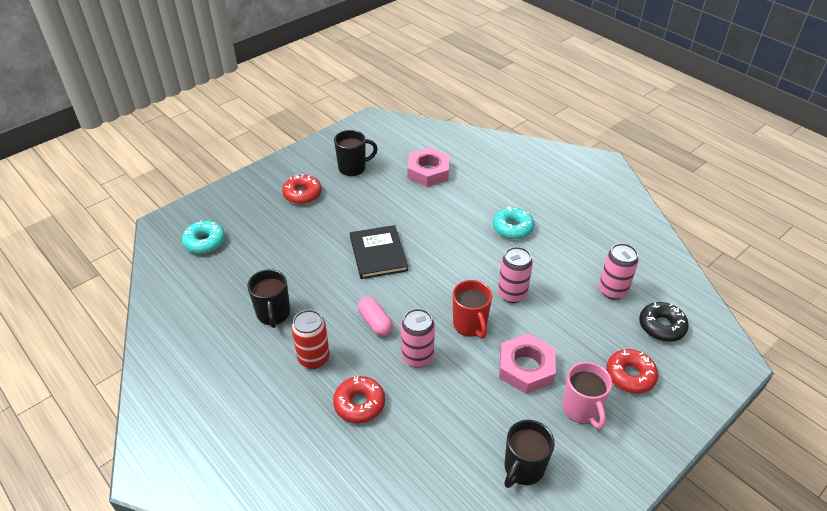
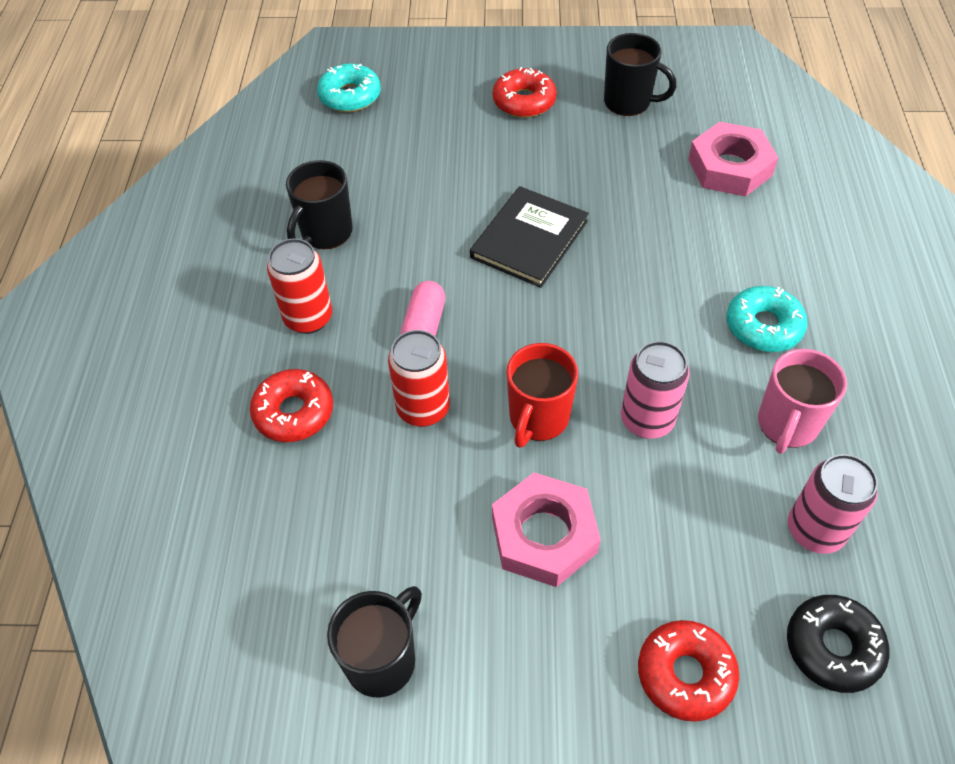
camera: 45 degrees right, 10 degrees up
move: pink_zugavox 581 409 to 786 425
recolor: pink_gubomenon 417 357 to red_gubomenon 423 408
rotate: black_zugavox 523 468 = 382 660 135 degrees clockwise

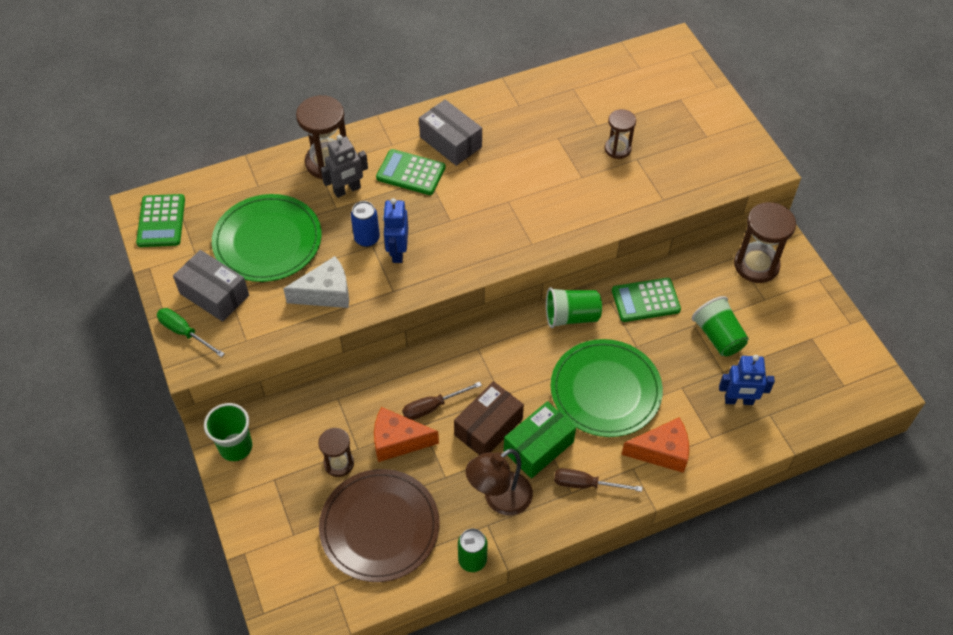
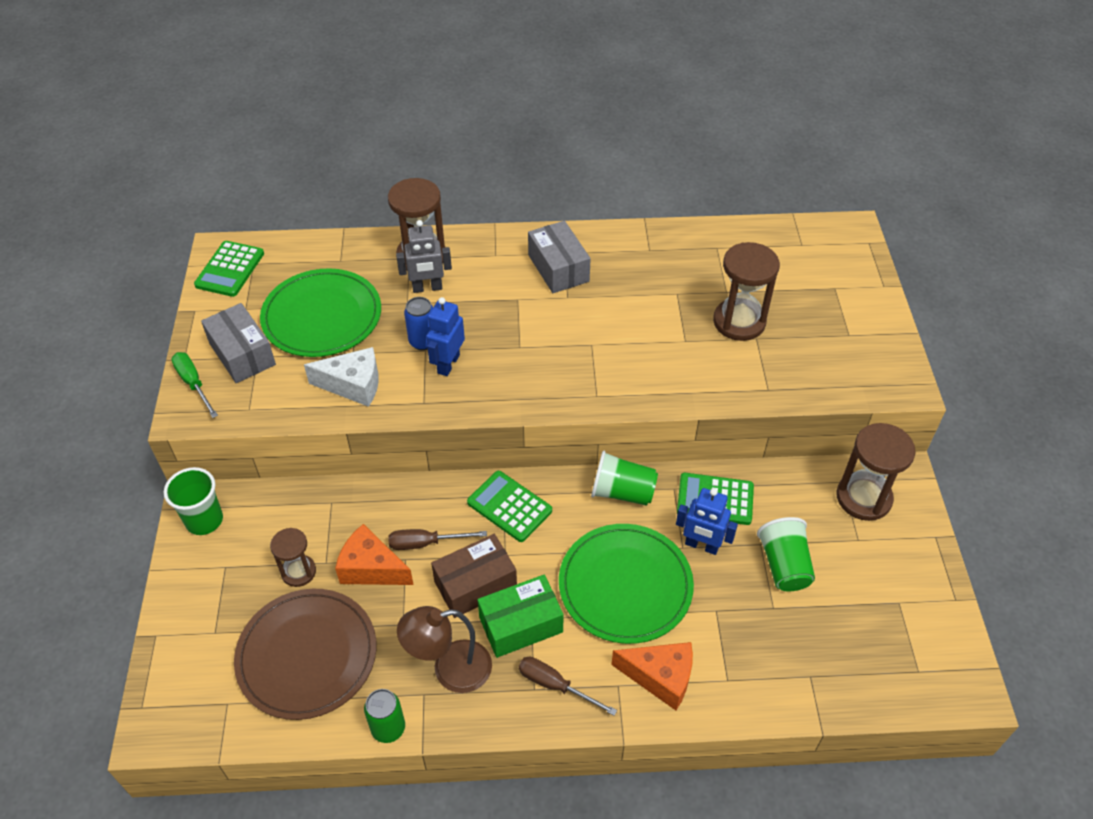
camera: 20 degrees right, 5 degrees down
move: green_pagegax 411 173 to 509 506; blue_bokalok 738 400 to 701 545
resize: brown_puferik 617 149 = 739 322 x1.67

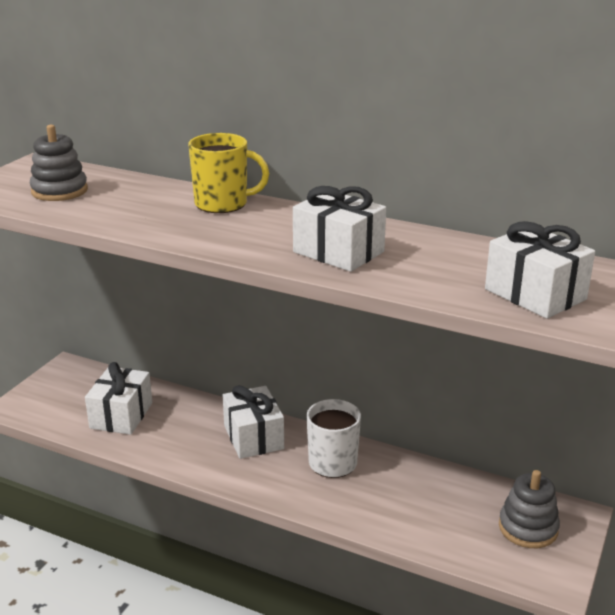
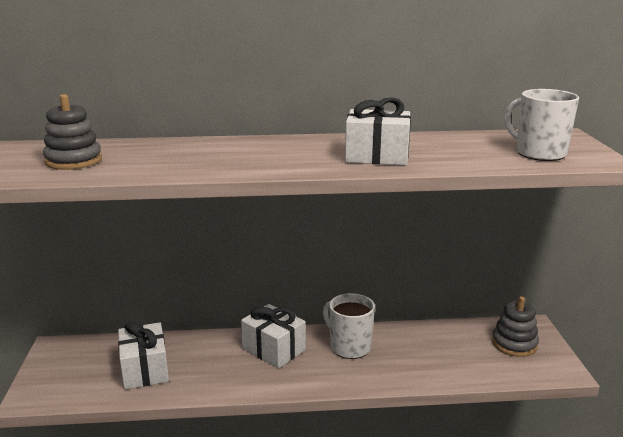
camera: 30 degrees left, 5 degrees down
delete: yellow_zugavox 223 204
replace: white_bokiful 535 294 to white_zugavox 539 153

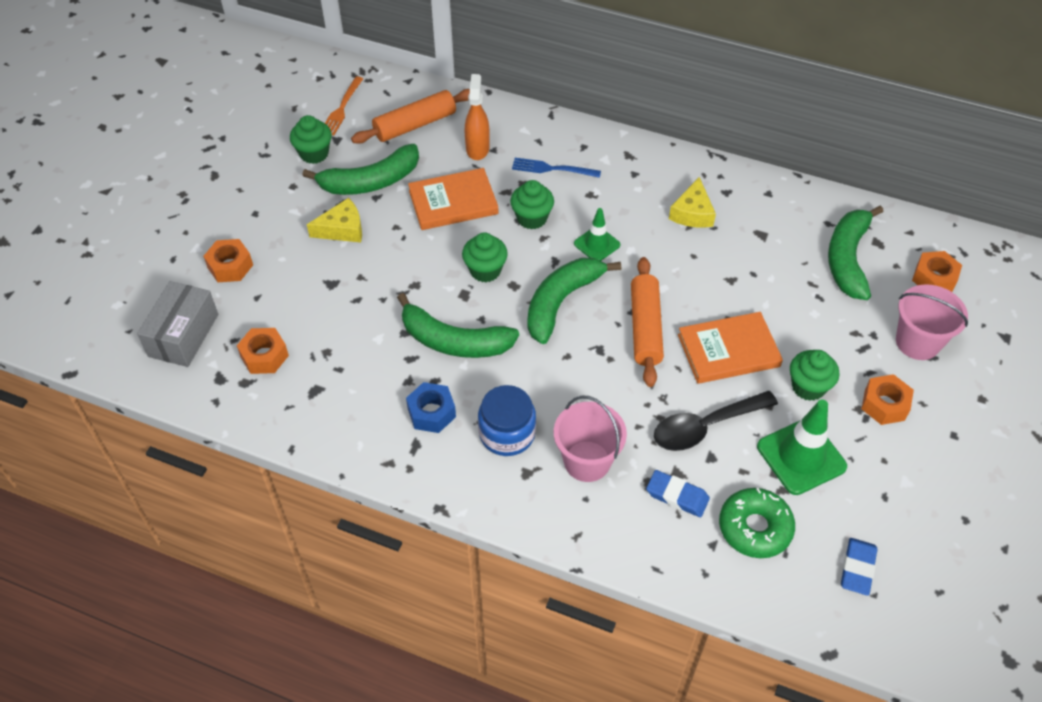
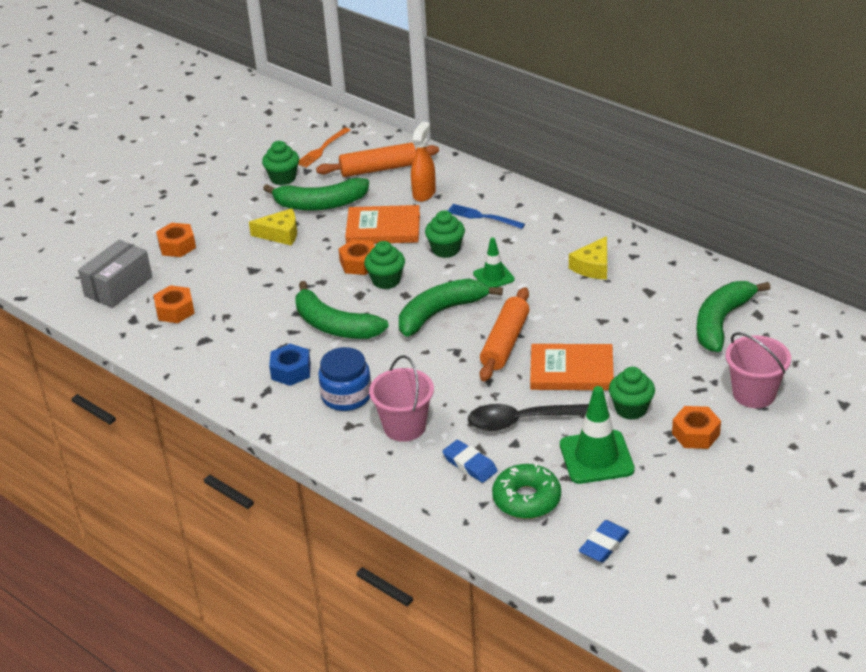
camera: 20 degrees right, 15 degrees down
move: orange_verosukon 934 278 to 359 263

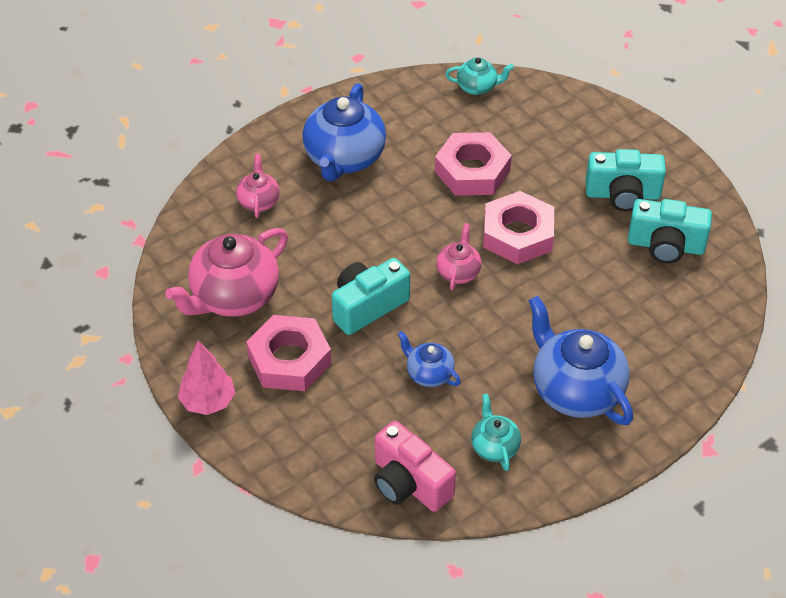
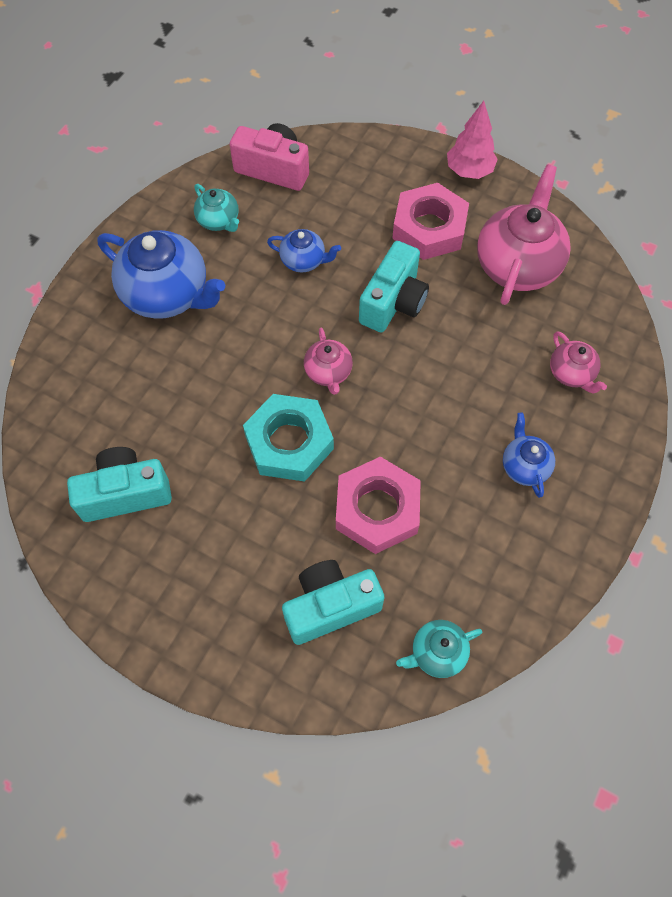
camera: 155 degrees right, 15 degrees up
move: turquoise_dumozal 622 195 to 330 606
recolor: pink_verosukon 517 234 to turquoise_verosukon 289 442
resize: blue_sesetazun 344 158 = 524 466 x0.51

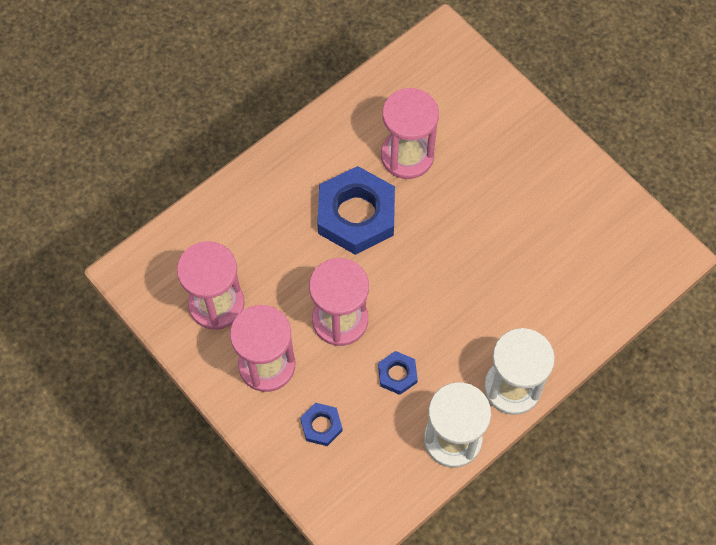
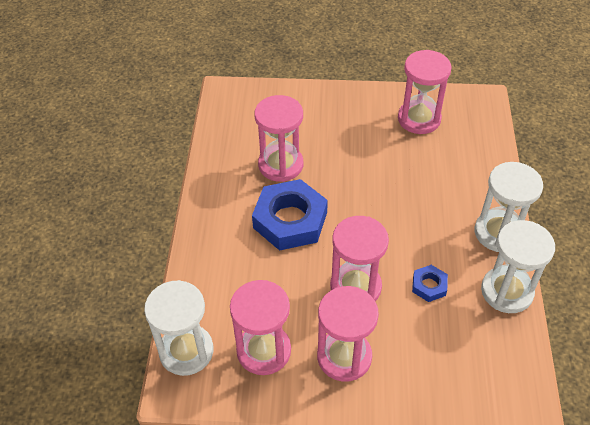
camera: 45 degrees left, 15 degrees down
delete: blue_verosukon 321 426
insert: white_puferik 186 351; pink_puferik 419 119

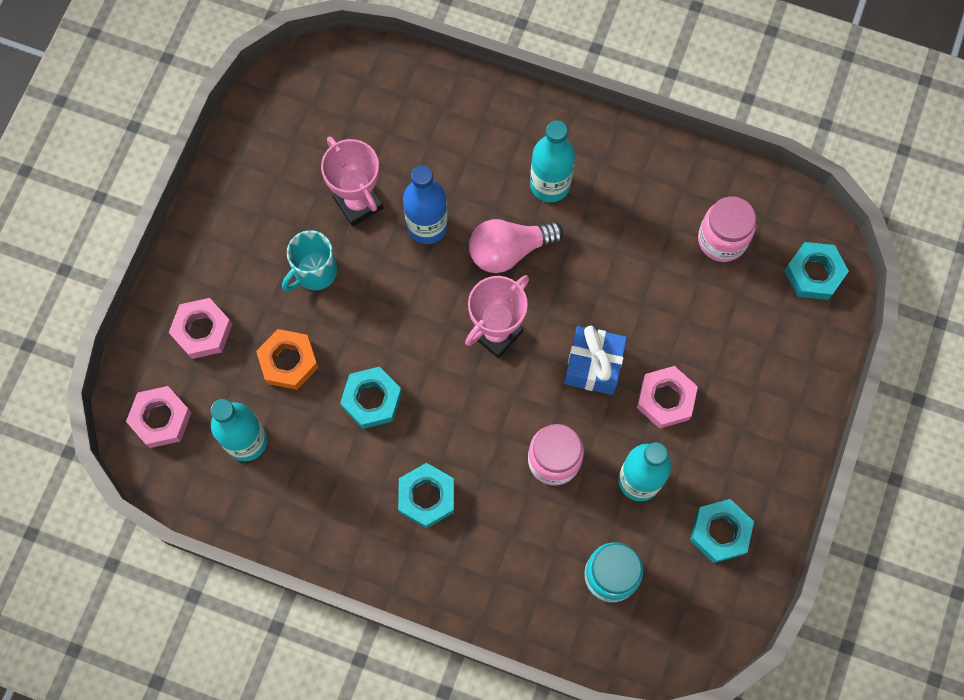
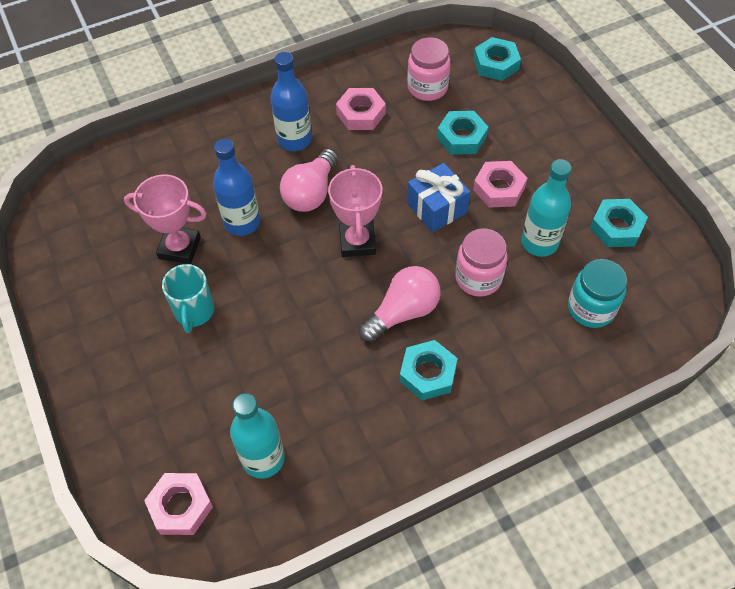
camera: 45 degrees left, 15 degrees down
delete: orange_verosukon 288 361
insert: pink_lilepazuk 403 312
move: pink_verosukon 202 331 to 361 114; turquoise_verosukon 371 399 to 461 137
recolor: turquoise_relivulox 550 184 to blue_relivulox 294 140

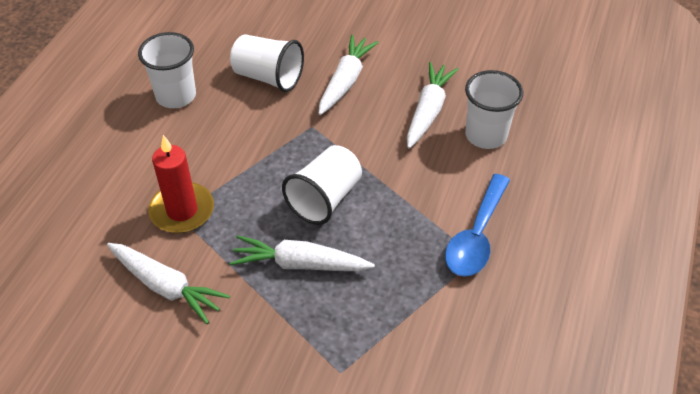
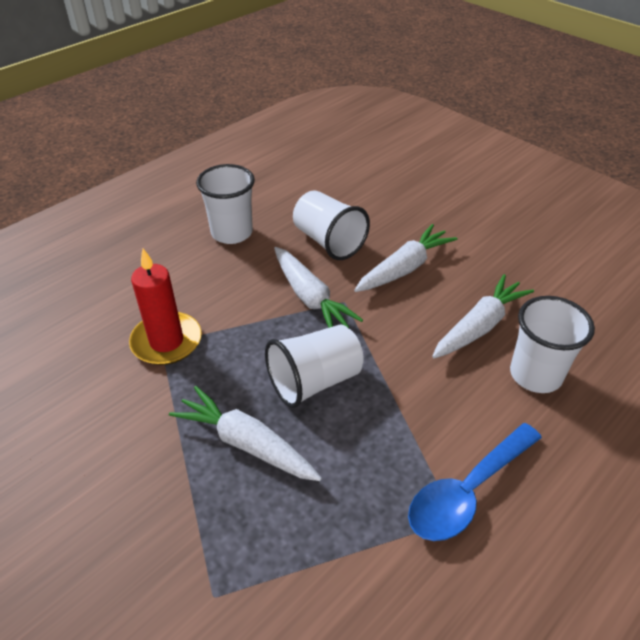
camera: 25 degrees right, 5 degrees down
move: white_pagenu 166 286 to 310 297

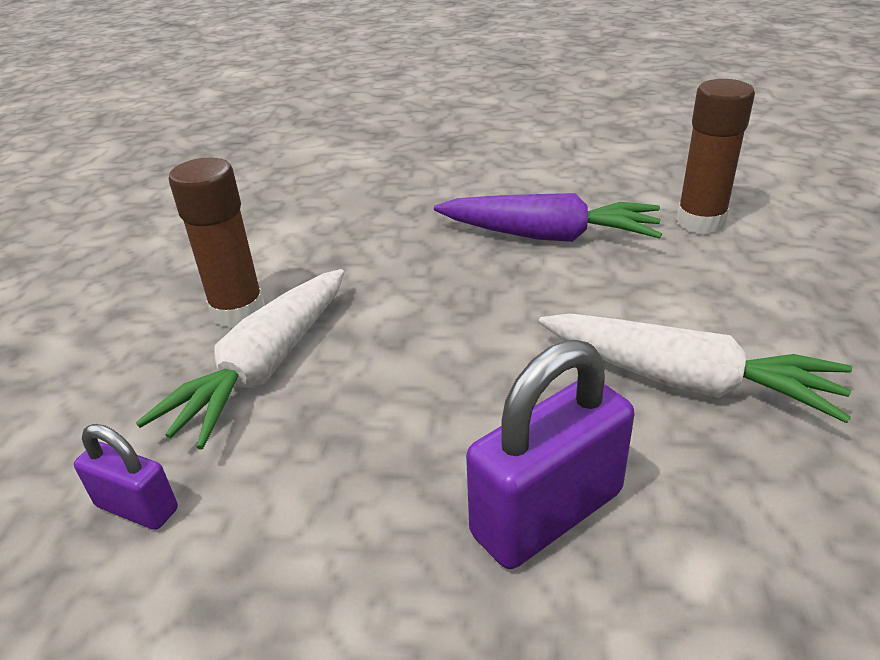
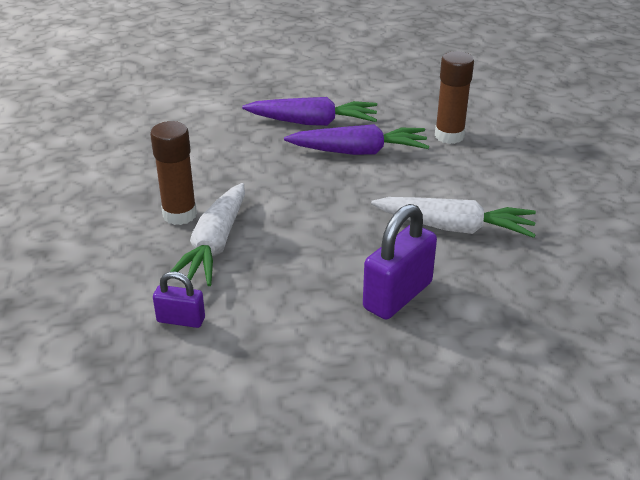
camera: 15 degrees left, 0 degrees up
insert: purple_pagenu 313 123

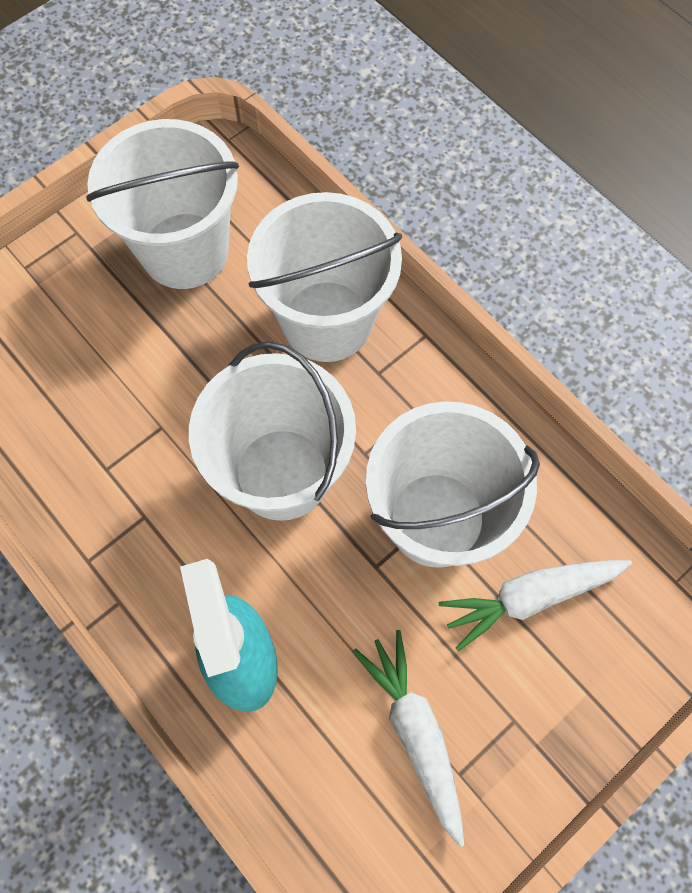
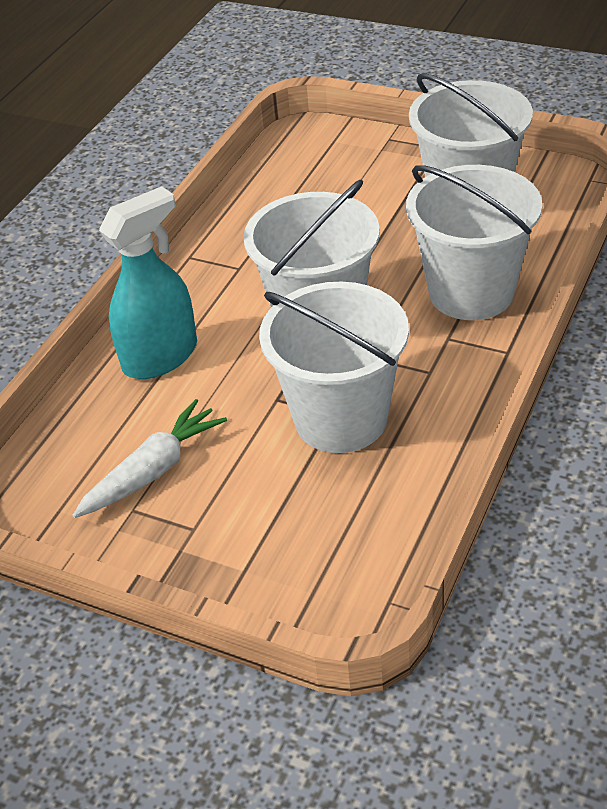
camera: 70 degrees right, 25 degrees down
delete: white_pagenu 530 597

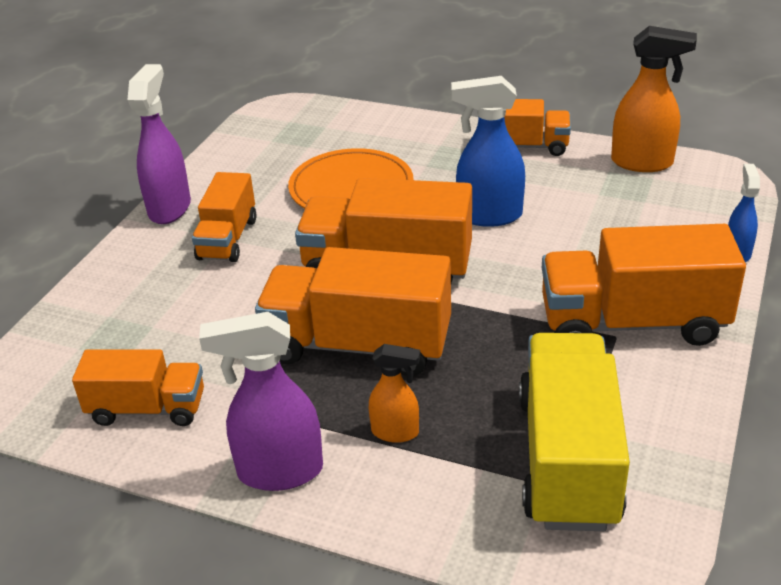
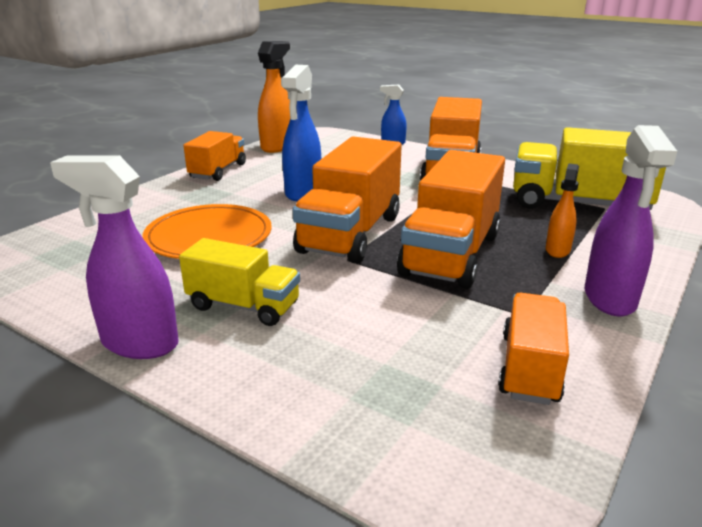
camera: 80 degrees left, 10 degrees down
recolor: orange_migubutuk 227 239 to yellow_migubutuk 243 306

